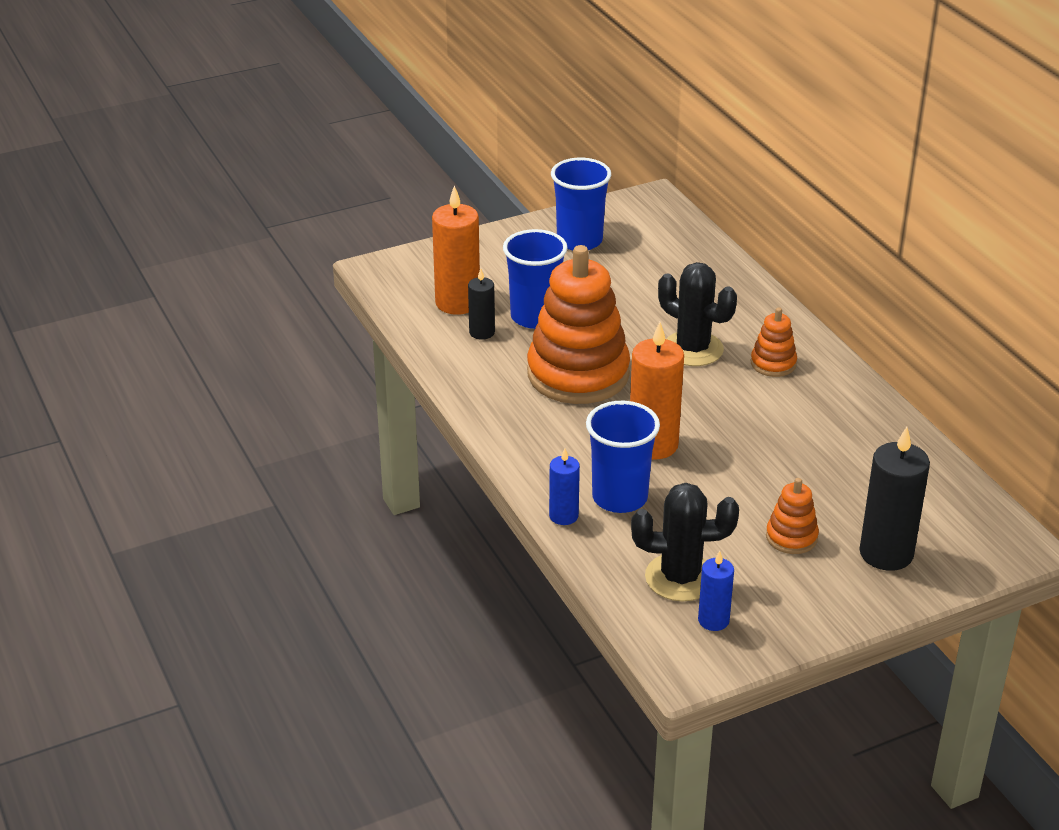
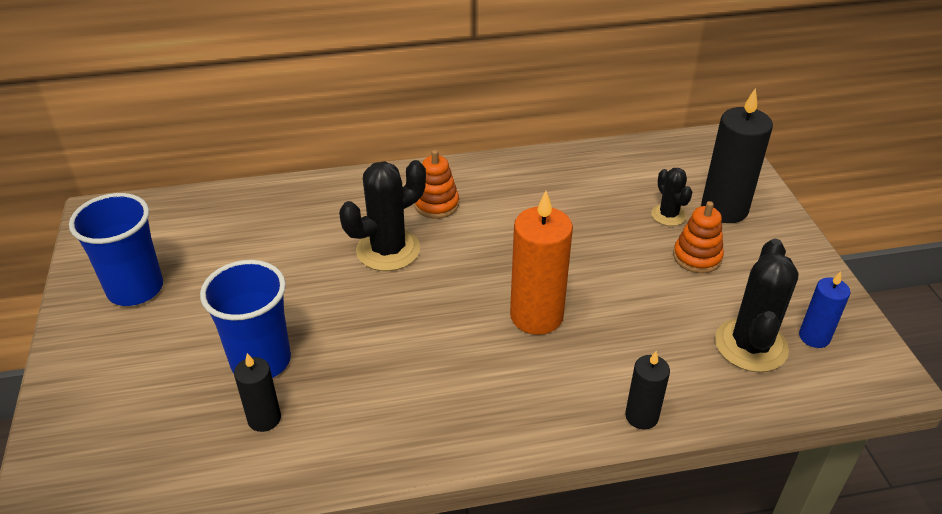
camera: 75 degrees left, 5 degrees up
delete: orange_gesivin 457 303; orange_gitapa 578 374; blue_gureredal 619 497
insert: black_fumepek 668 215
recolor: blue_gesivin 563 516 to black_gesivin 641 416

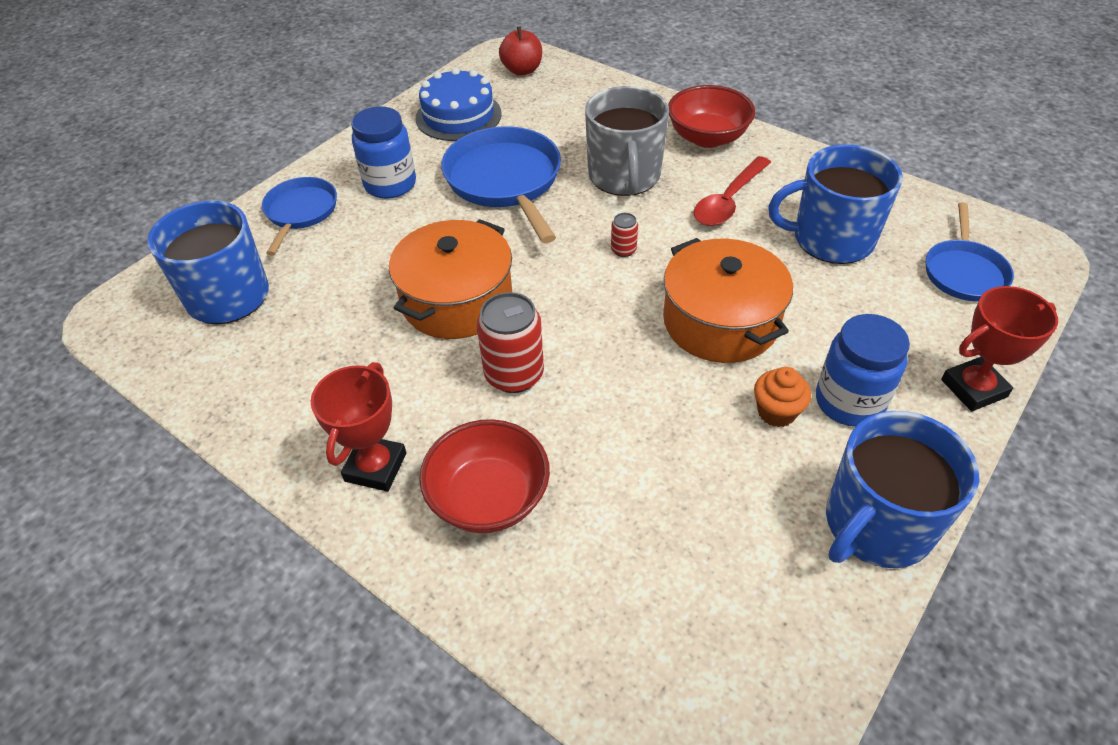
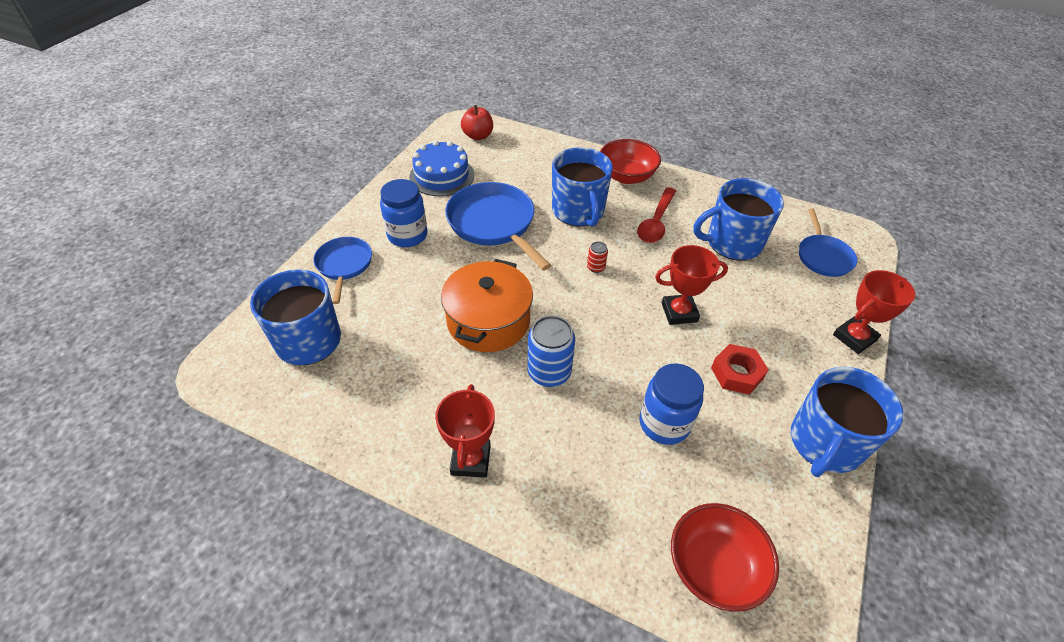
camera: 15 degrees left, 0 degrees up
move: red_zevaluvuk 489 498 to 714 567; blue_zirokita 849 402 to 664 423
replace: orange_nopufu 720 321 to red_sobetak 679 312; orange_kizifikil 776 412 to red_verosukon 737 373
recolor: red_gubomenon 514 374 to blue_gubomenon 549 372; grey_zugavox 624 176 to blue_zugavox 578 211

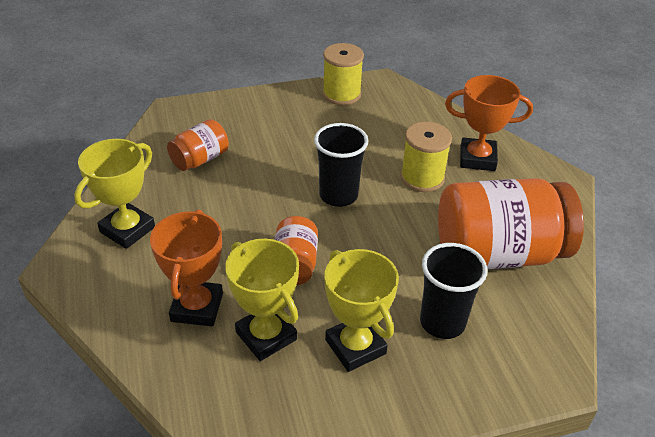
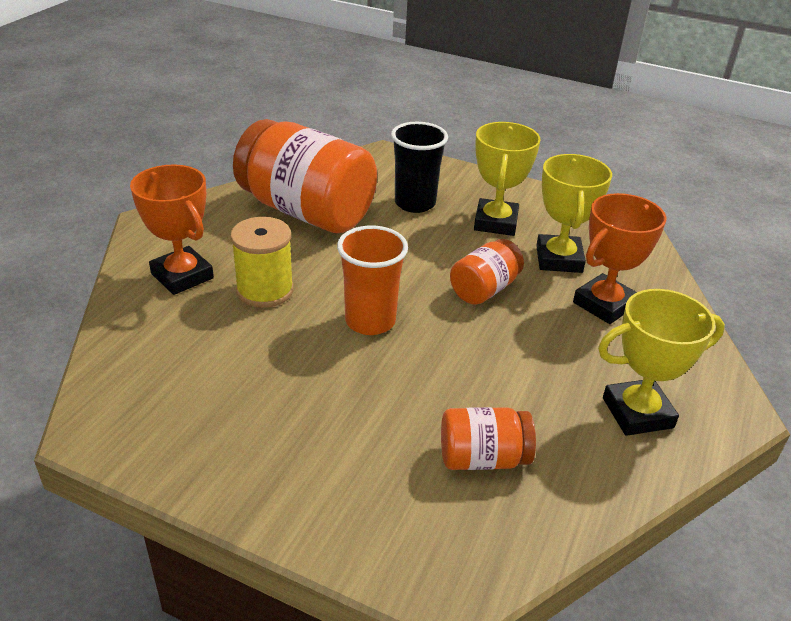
camera: 140 degrees left, 5 degrees down
delete: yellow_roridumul 341 94
recolor: black_gureredal 338 195 to orange_gureredal 370 321

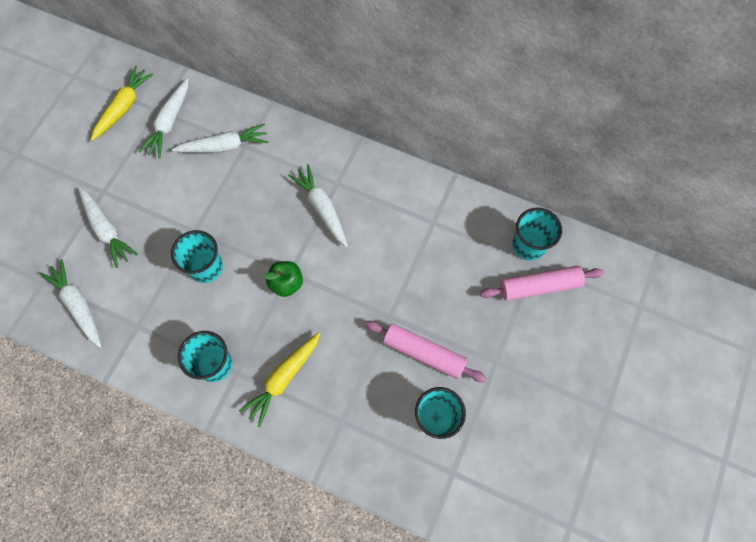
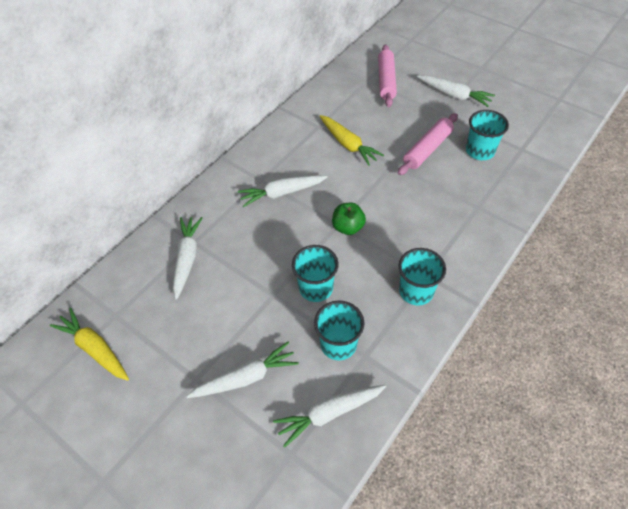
camera: 75 degrees left, 15 degrees down
move: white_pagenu 170 122 to 454 95; yellow_pagenu 284 378 to 348 144; turquoise_gureredal 528 245 to 338 344

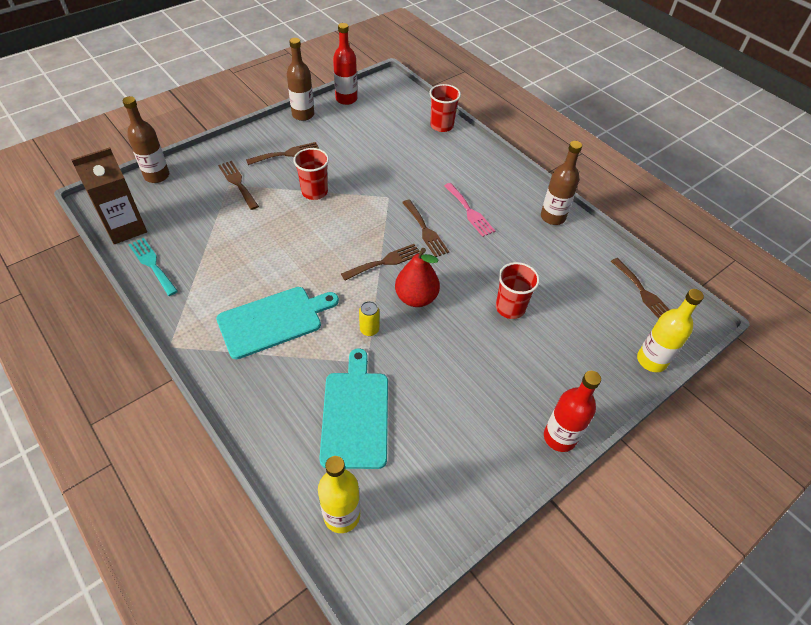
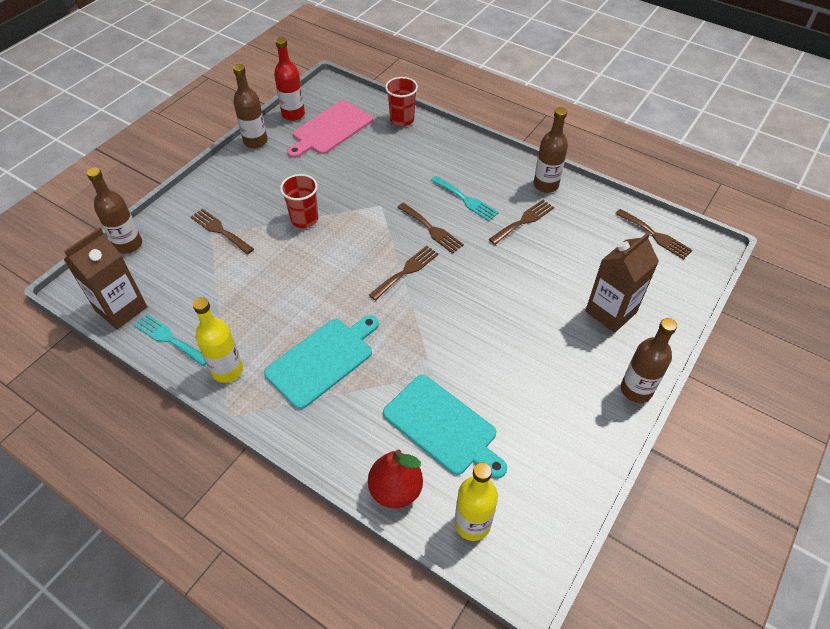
camera: 15 degrees left, 0 degrees up
delete: yellow_gubomenon 369 329; red_gureredal 510 308
insert: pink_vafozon 330 129; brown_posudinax 610 312
move: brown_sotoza 287 154 to 523 221; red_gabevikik 416 298 to 396 490; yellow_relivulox 651 360 to 227 370
recolor: pink_sotoza 469 212 to turquoise_sotoza 466 200; red_relivulox 559 437 to brown_relivulox 636 390
rotate: turquoise_vafozon 355 414 = 443 426 150 degrees clockwise

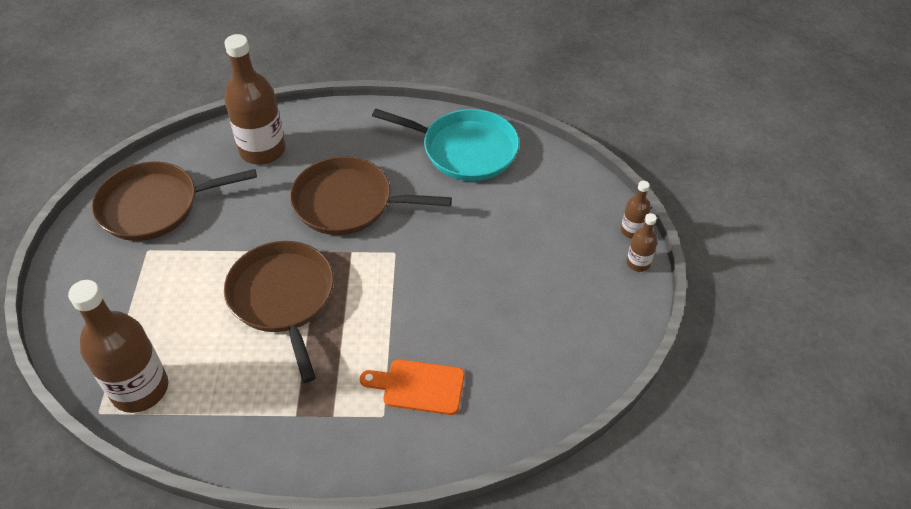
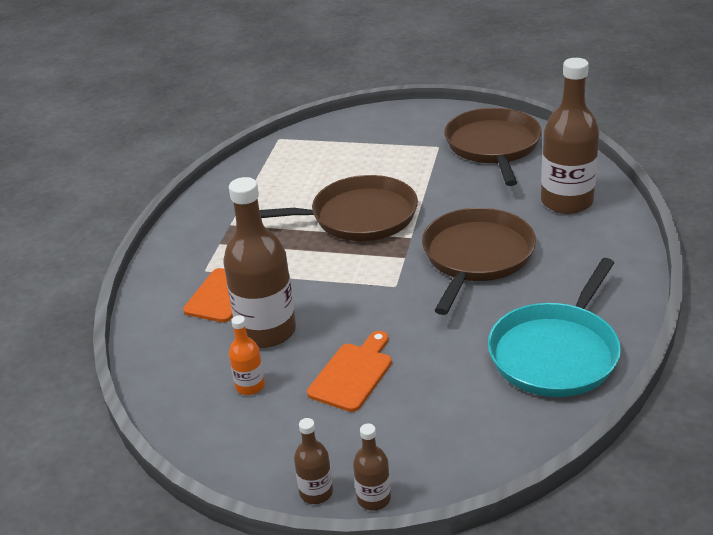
camera: 105 degrees right, 15 degrees down
insert: orange_relivulox 250 386; orange_vafozon 353 374
move: brown_relivulox 140 389 to 266 331

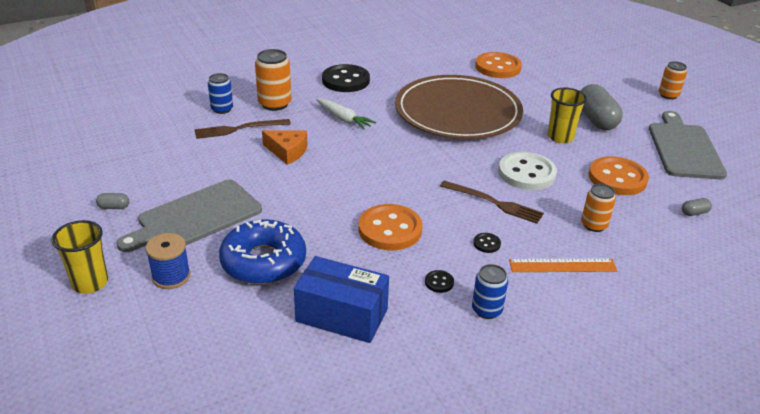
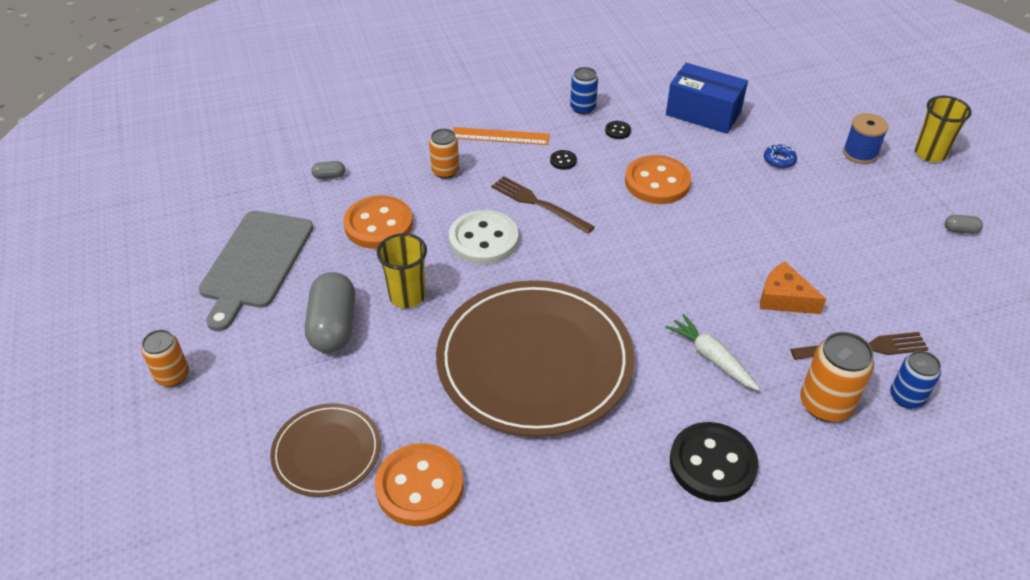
camera: 170 degrees left, 10 degrees up
delete: grey_vafozon 195 217
insert: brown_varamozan 326 452
resize: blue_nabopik 263 261 = 779 160 x0.40

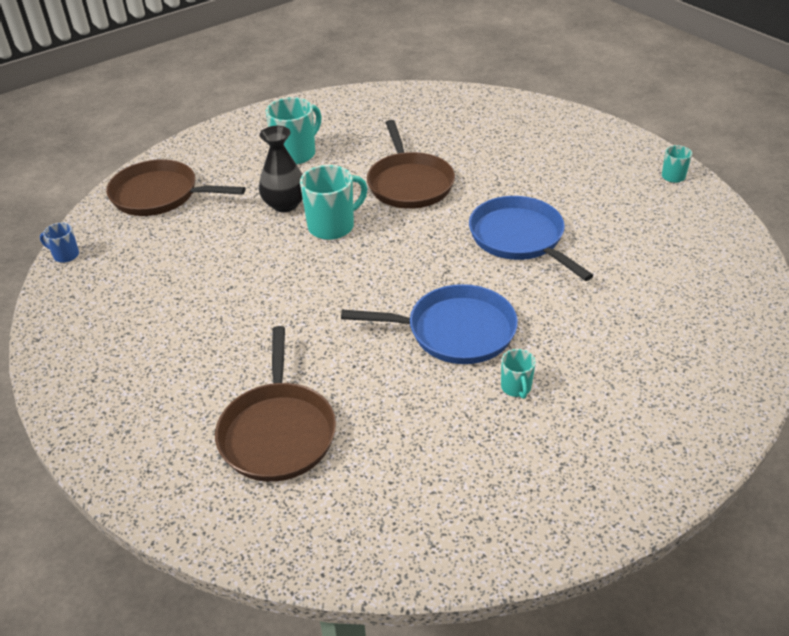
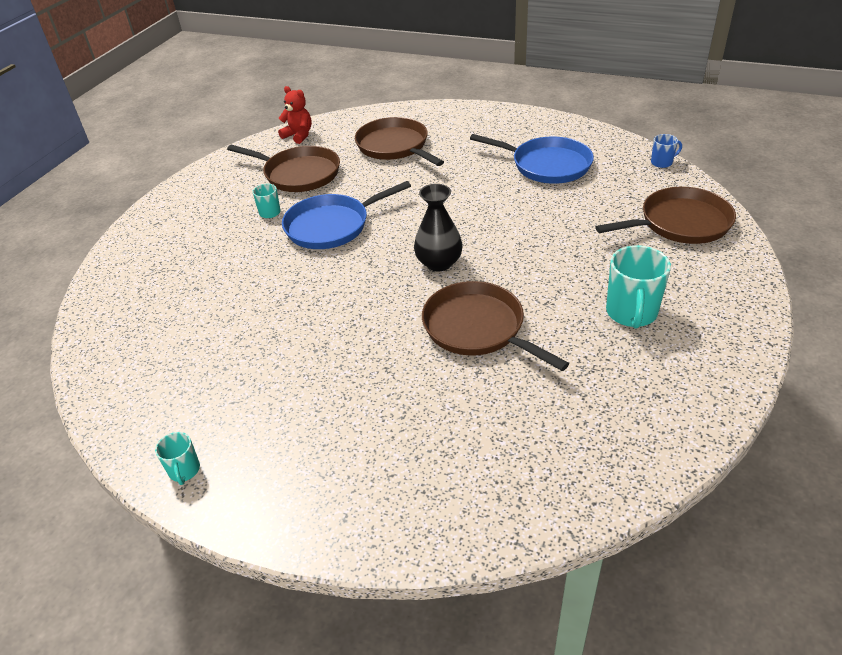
camera: 150 degrees right, 0 degrees up
delete: turquoise_zugavox 332 226
insert: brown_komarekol 299 174; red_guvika 298 135
move: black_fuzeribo 285 204 to 439 263; blue_komarekol 519 238 to 547 165

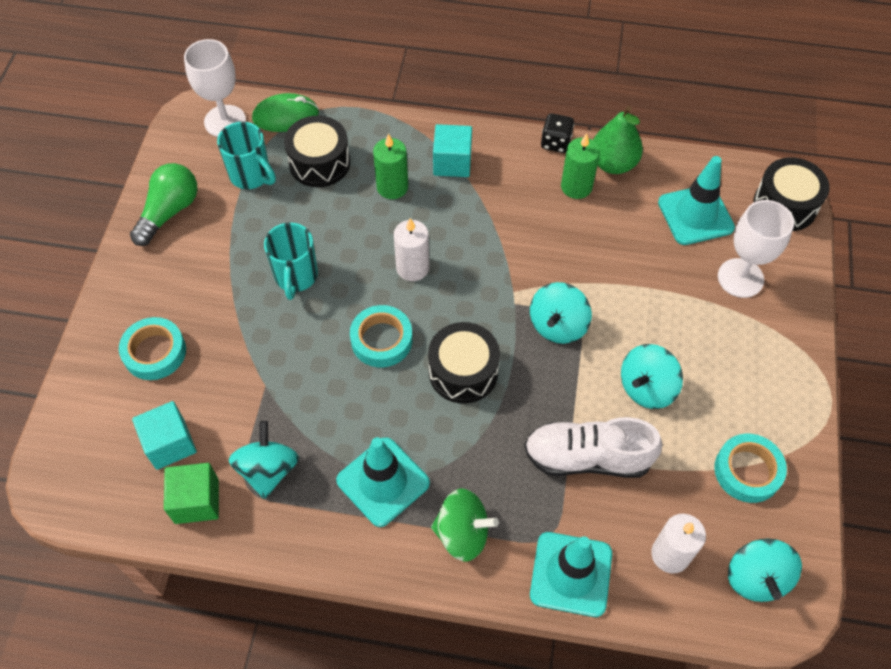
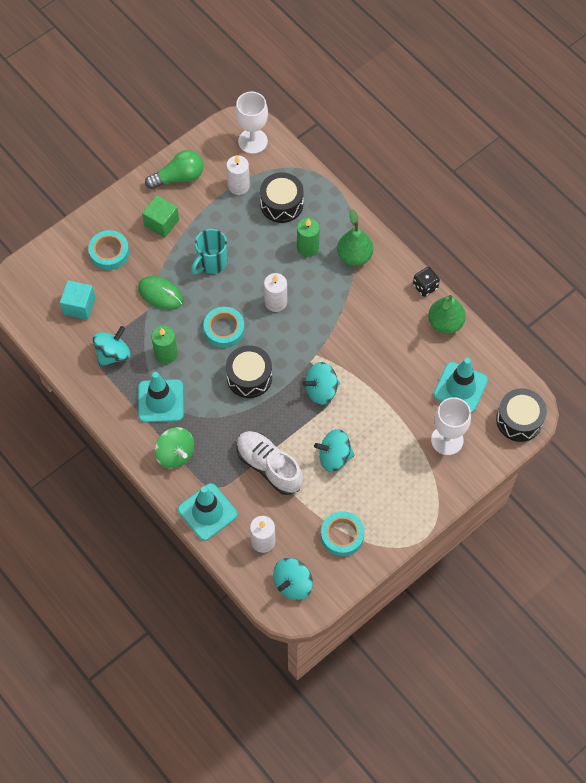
camera: 40 degrees right, 5 degrees up
move: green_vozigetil 196 501 to 161 223; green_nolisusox 286 116 to 160 294; green_gesivin 576 187 to 166 354
replace: turquoise_zugavox 251 176 to white_gesivin 238 186; turquoise_vozigetil 452 162 to green_gabevikik 354 256

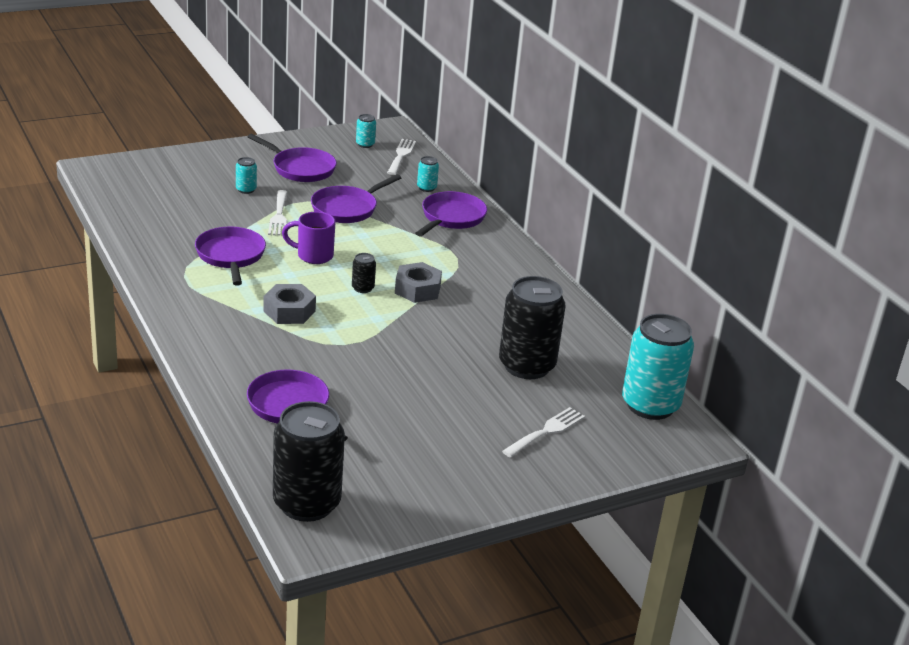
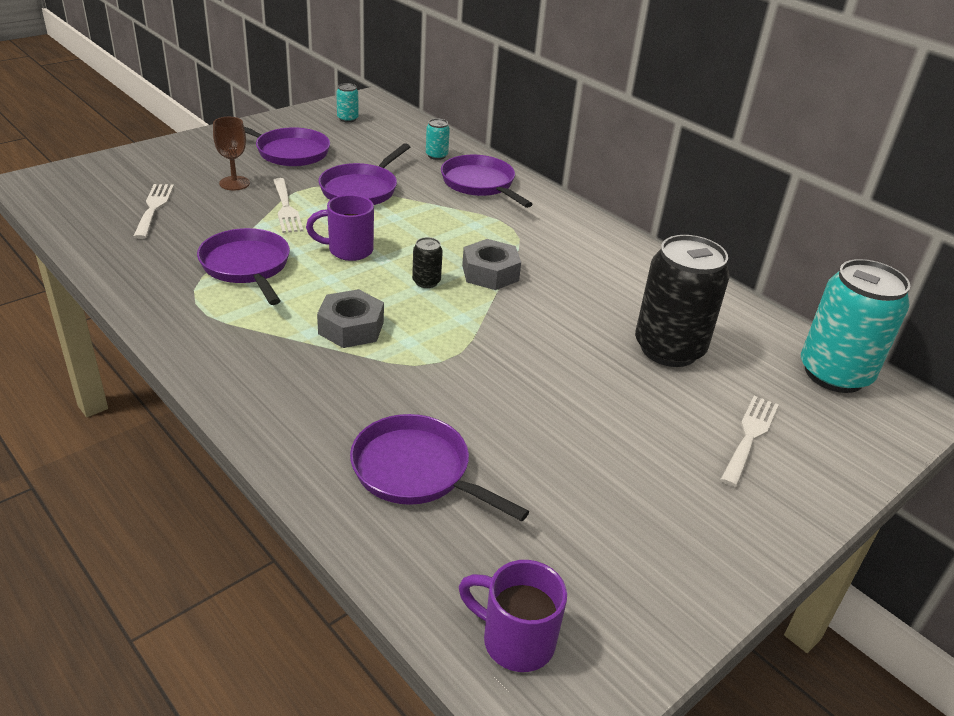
camera: 15 degrees left, 5 degrees up
move: white_sotoza 401 155 to 154 208
replace: turquoise_gubomenon 246 190 to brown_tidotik 234 183; black_gubomenon 306 503 to purple_zugavox 515 640
rotate: purple_komarekol 451 218 = 480 184 45 degrees counterclockwise

